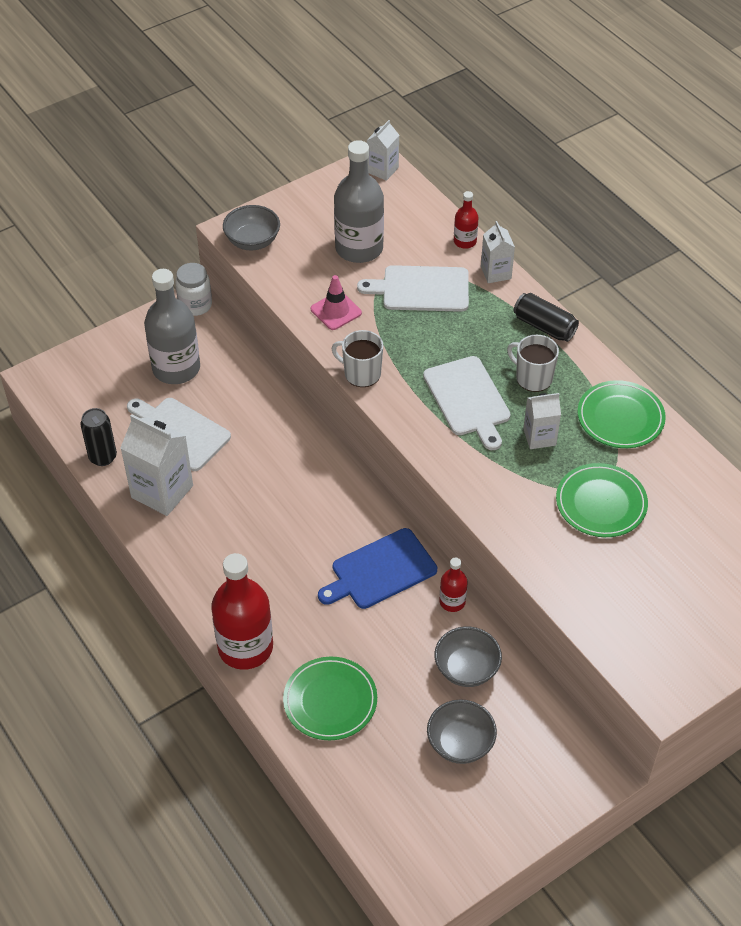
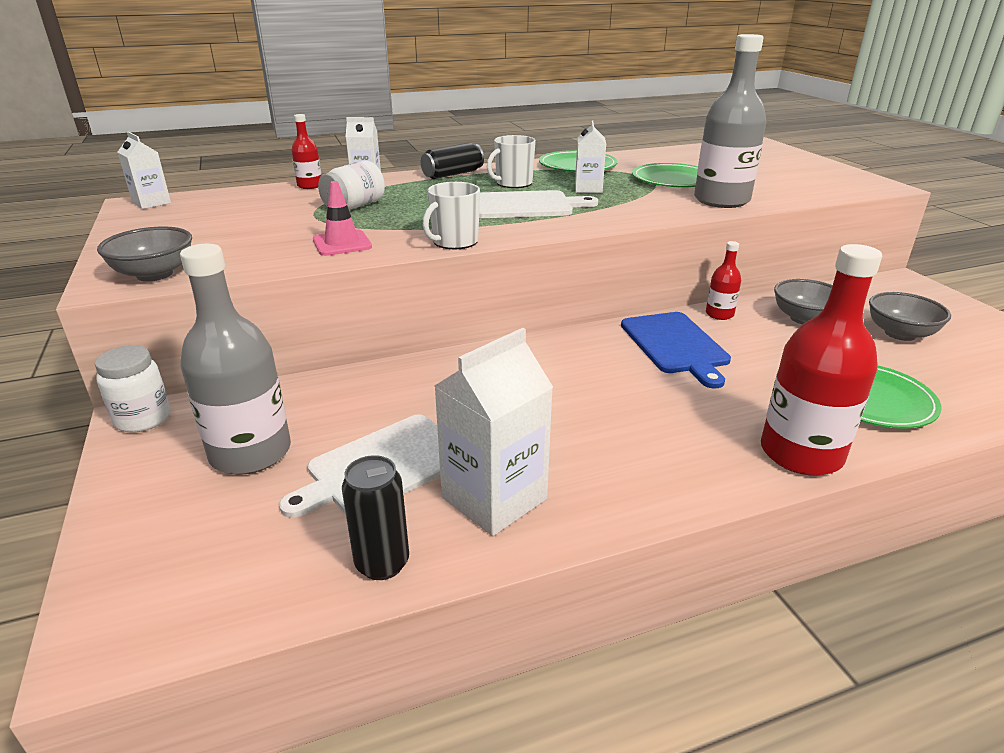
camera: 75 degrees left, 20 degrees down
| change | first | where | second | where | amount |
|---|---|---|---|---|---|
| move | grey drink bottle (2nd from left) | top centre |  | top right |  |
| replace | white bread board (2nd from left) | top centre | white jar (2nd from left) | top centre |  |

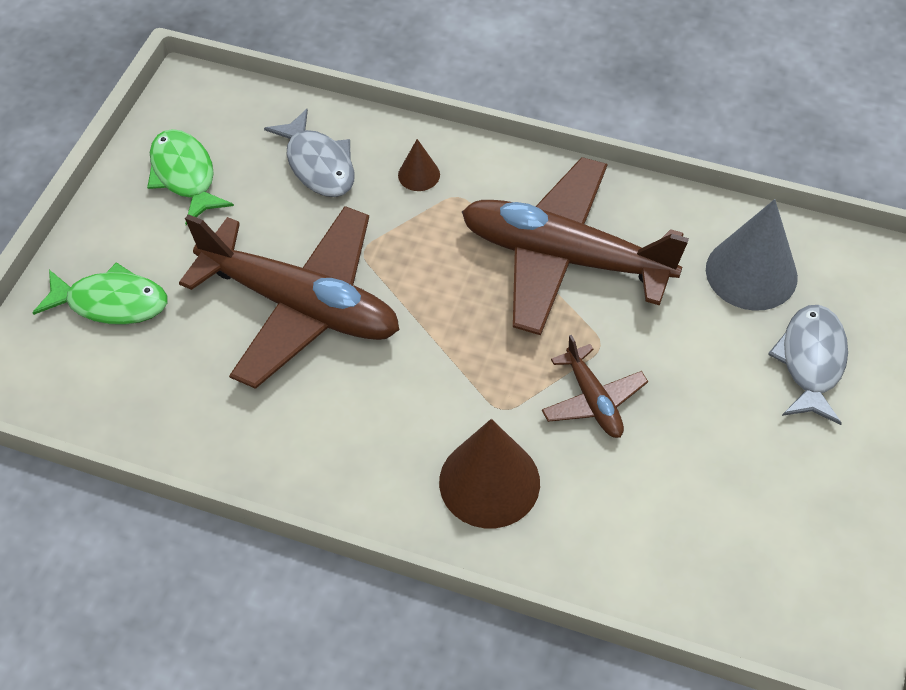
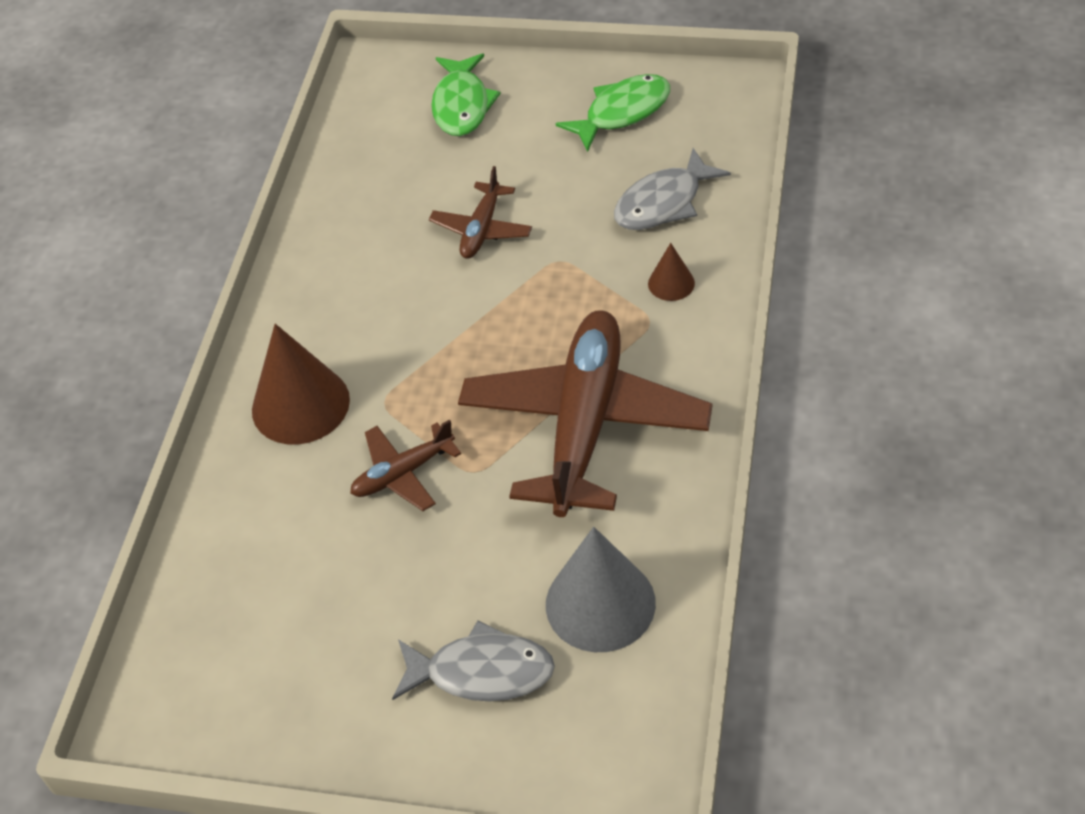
camera: 85 degrees right, 5 degrees down
| change | first | where | second | where | amount |
|---|---|---|---|---|---|
| resize | russet plane (1st from left in the first image) | middle left | russet plane (2nd from left) | top centre | x0.46 |

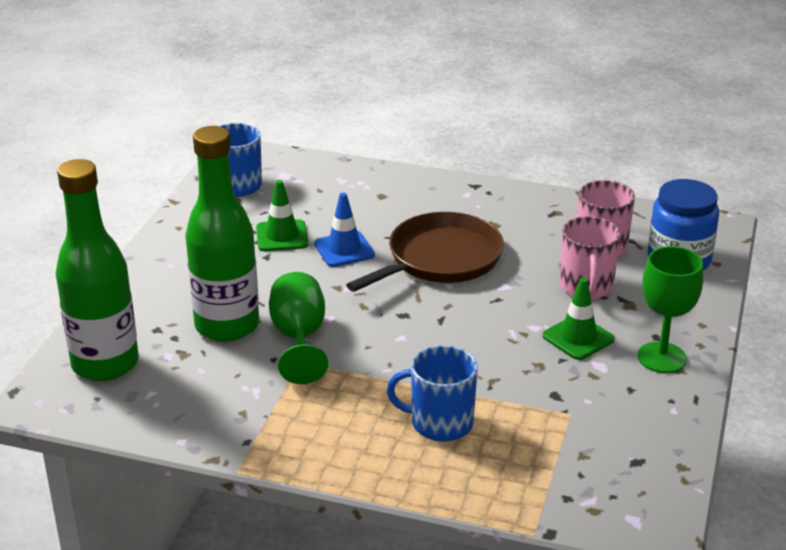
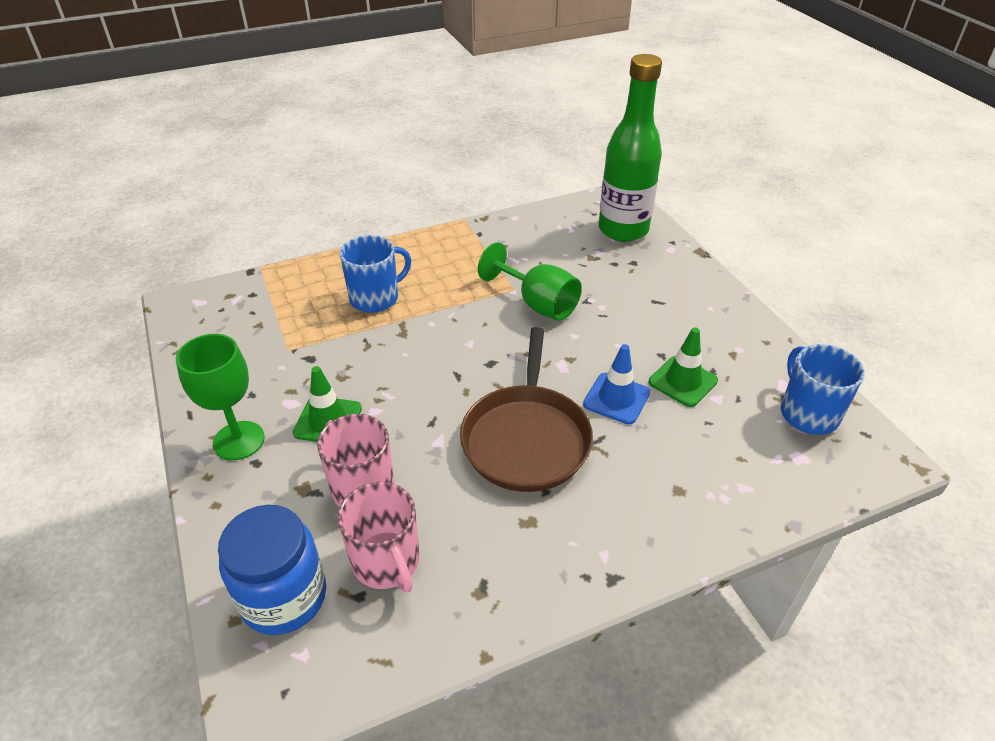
camera: 140 degrees right, 10 degrees up
| change | first | where | second | where | amount |
|---|---|---|---|---|---|
| delete | leaf-green drink bottle (2nd from left) | middle left |  |  |  |

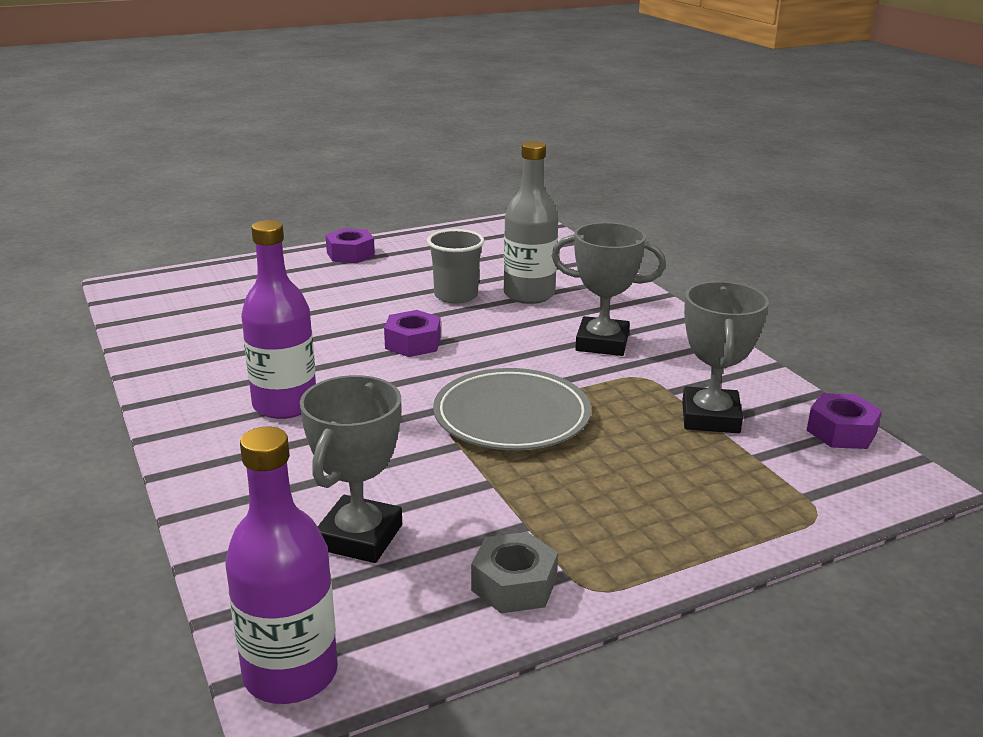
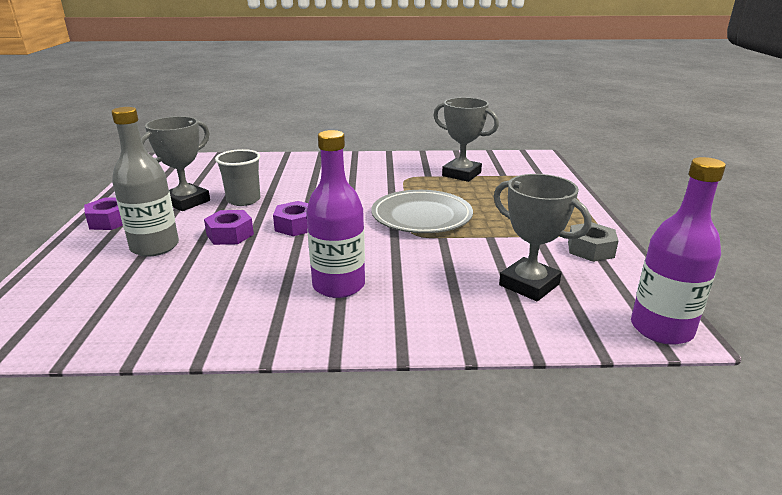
camera: 65 degrees left, 0 degrees up
| change | first | where | second | where | amount |
|---|---|---|---|---|---|
| move | grey drink bottle | top centre |  | middle left |  |
| move | grey award cup (2nd from left in the first image) | centre | grey award cup (1st from left) | top left |  |
| move | purple hex nut (3rd from left in the first image) | middle right | purple hex nut (2nd from left) | middle left |  |

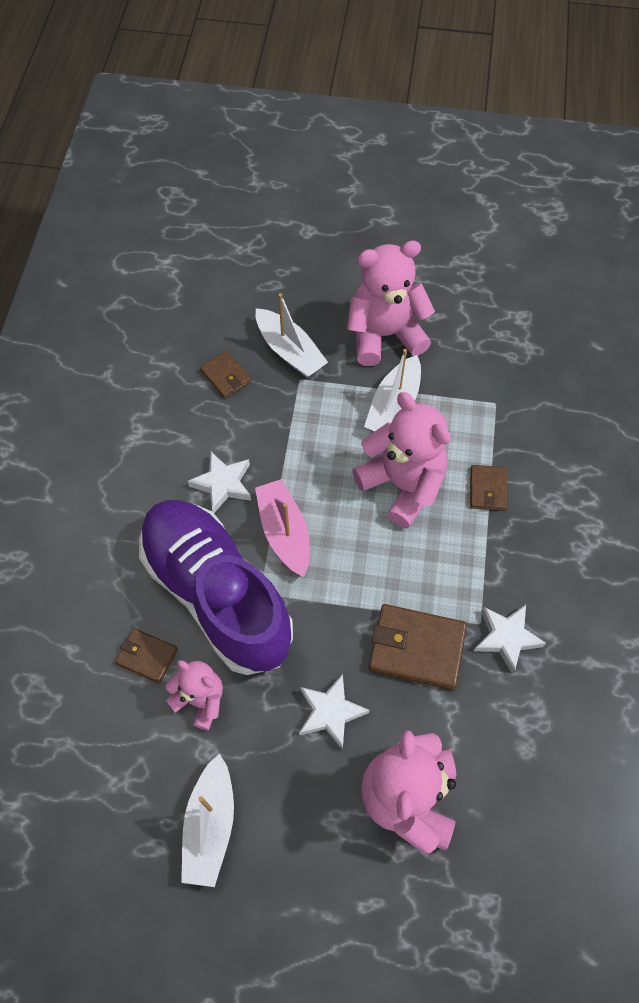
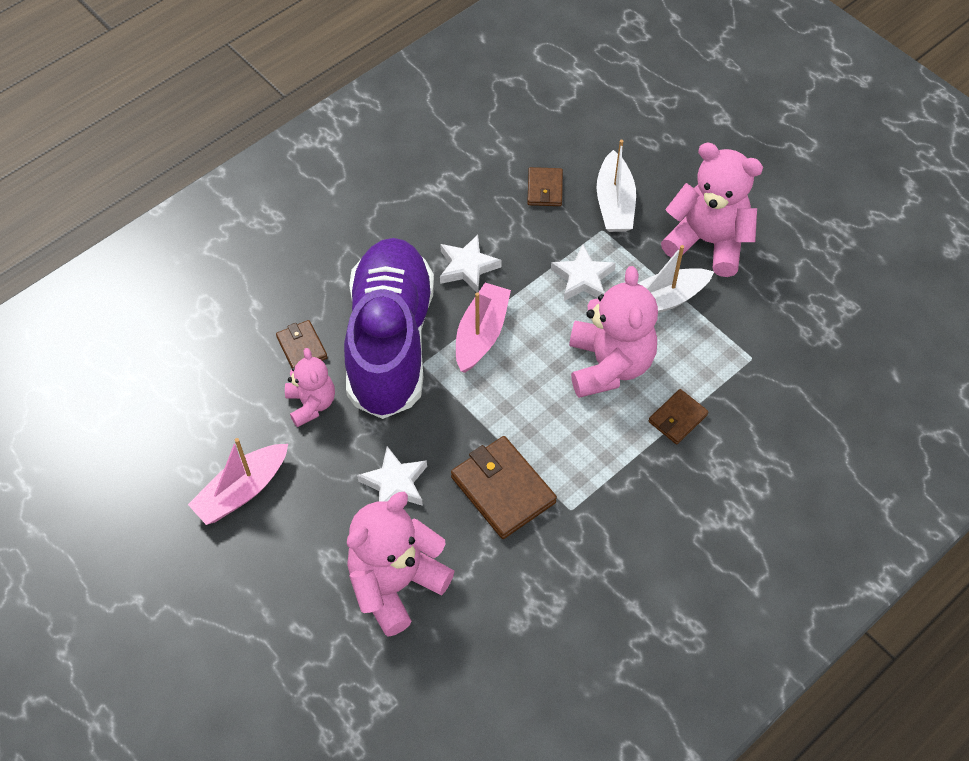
camera: 40 degrees right, 5 degrees down
| change | first | where | second | where | amount |
|---|---|---|---|---|---|
| move | white star shape (3rd from left) | middle right |  | centre |  |
| recolor | white sailboat (1st from left) | bottom left | rose-pink sailboat (1st from left) | middle left |  |

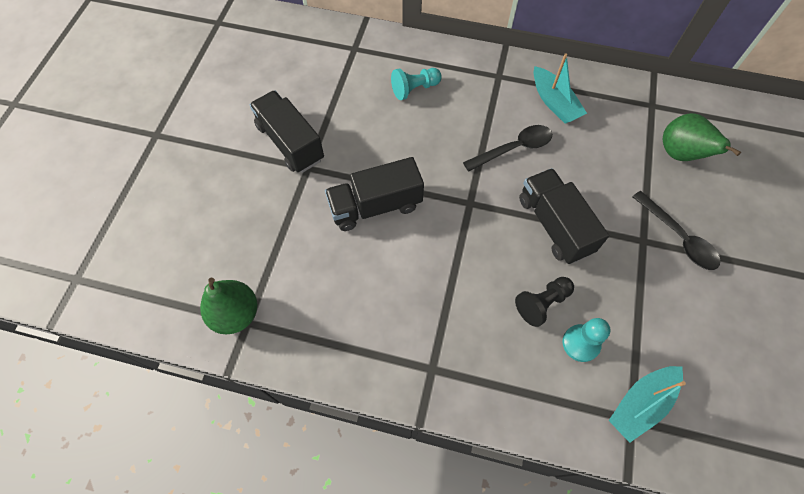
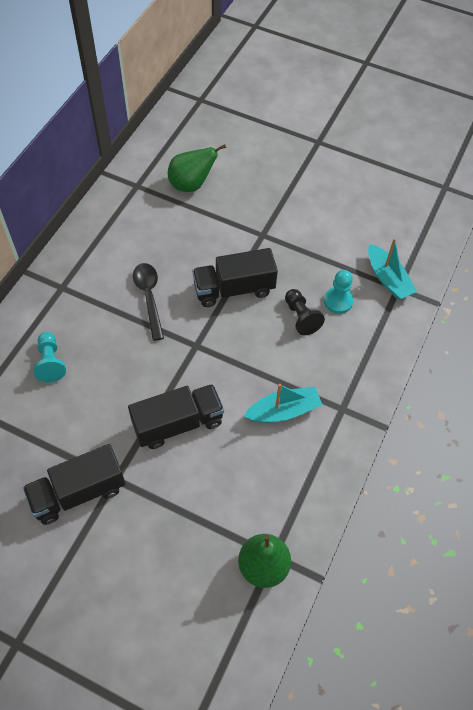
camera: 80 degrees left, 5 degrees down
| change | first | where | second | where | amount |
|---|---|---|---|---|---|
| delete | ebony tablespoon (2nd from left) | middle right |  |  |  |
| move | teal sailboat (1st from left) | top right |  | centre |  |
| rotate | ebony truck (2nd from left) | centre |  | centre | 105 degrees counterclockwise |

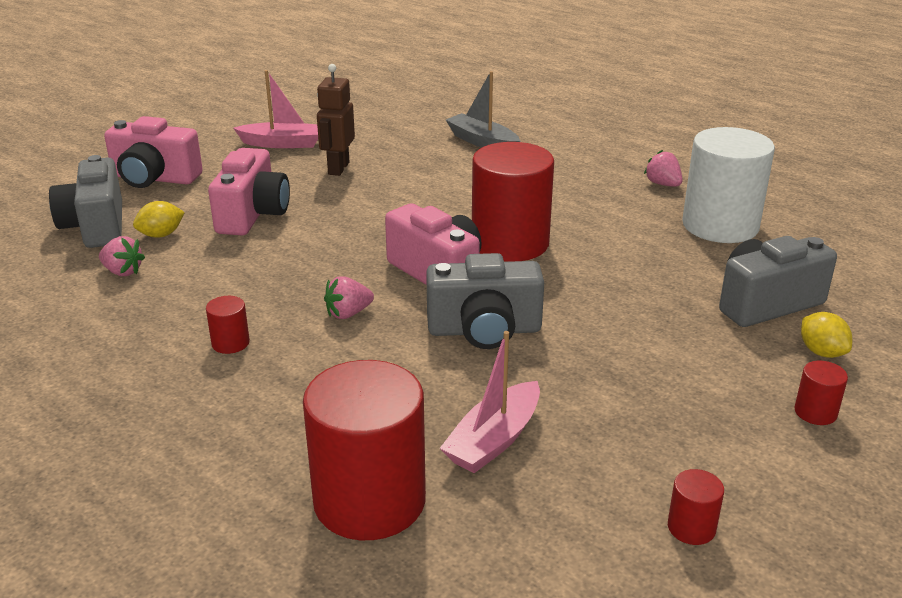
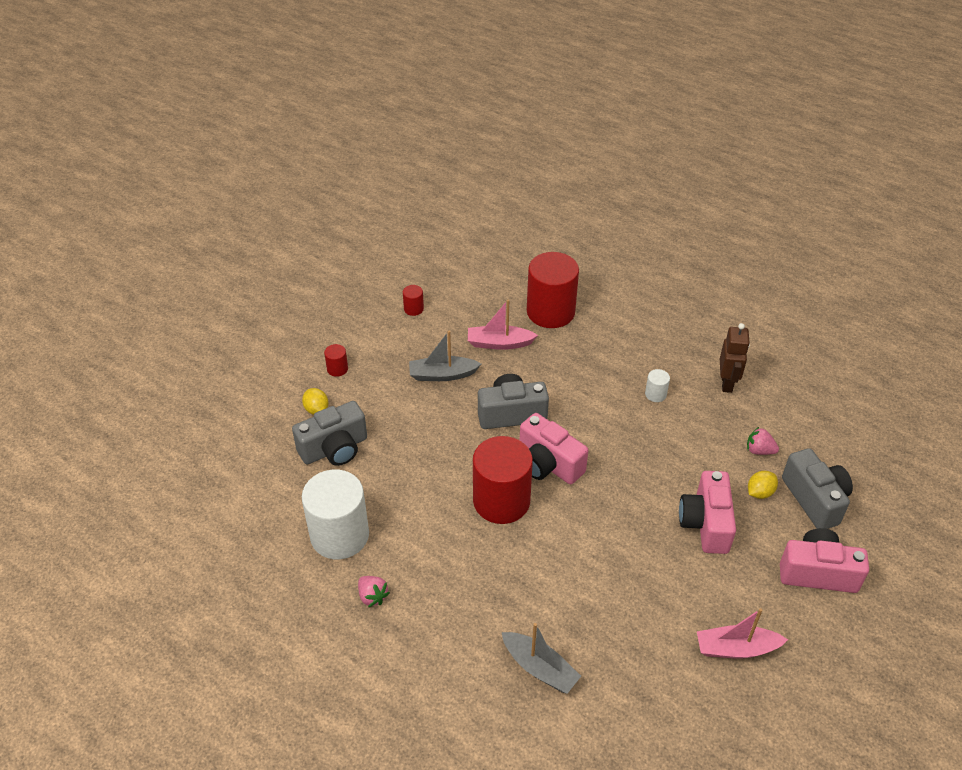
camera: 175 degrees right, 15 degrees up
| change | first | where | second | where | amount |
|---|---|---|---|---|---|
| delete | rose-pink strawberry (2nd from left) | centre |  |  |  |
| insert |  |  | grey sailboat (1st from left) | centre |  |
| move | russet toy robot | top centre |  | middle right |  |
| recolor | crimson cylinder shape (1st from left) | middle left | white cylinder shape (2nd from left) | middle right |  |
| rotate | rose-pink sailboat (2nd from left in the first image) | bottom centre | rose-pink sailboat (1st from left) | centre | 120 degrees counterclockwise |

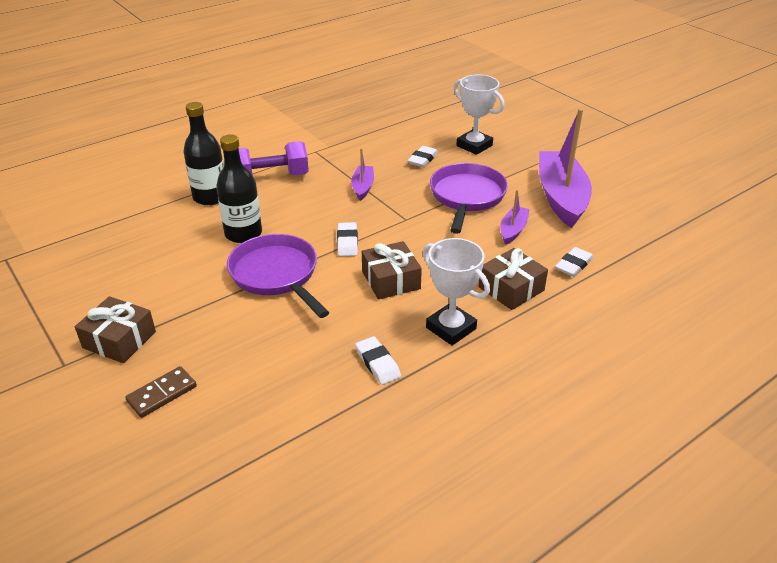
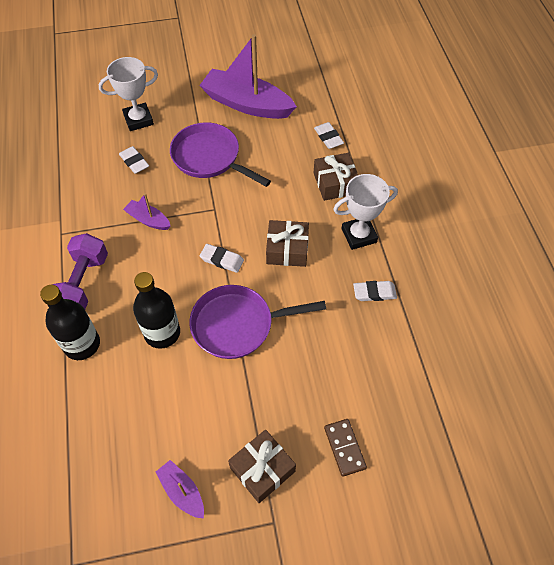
camera: 65 degrees left, 20 degrees up
| change | first | where | second | where | amount |
|---|---|---|---|---|---|
| move | purple sailboat (2nd from left) | centre |  | bottom left |  |

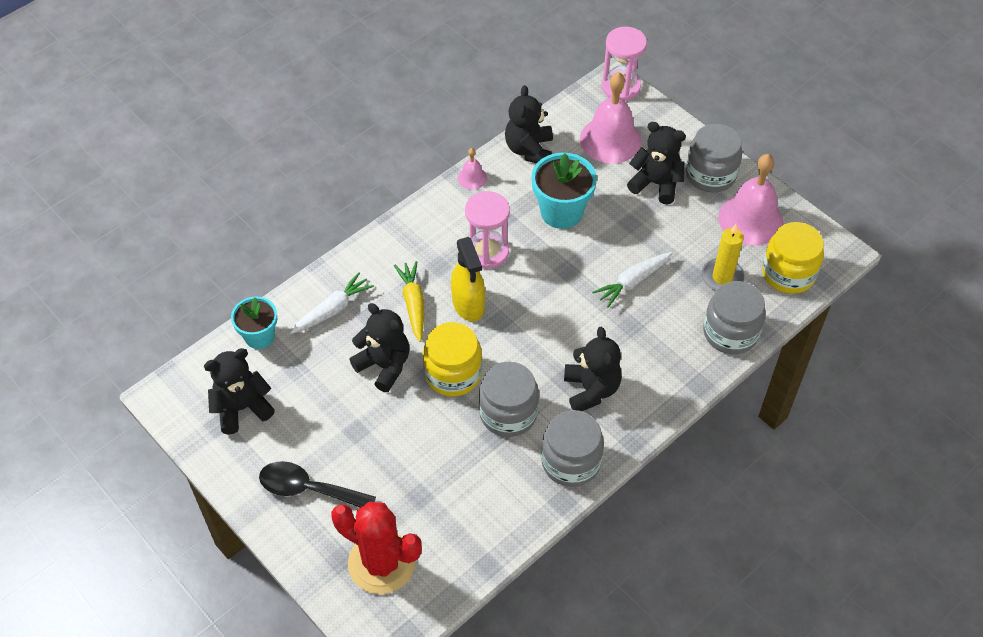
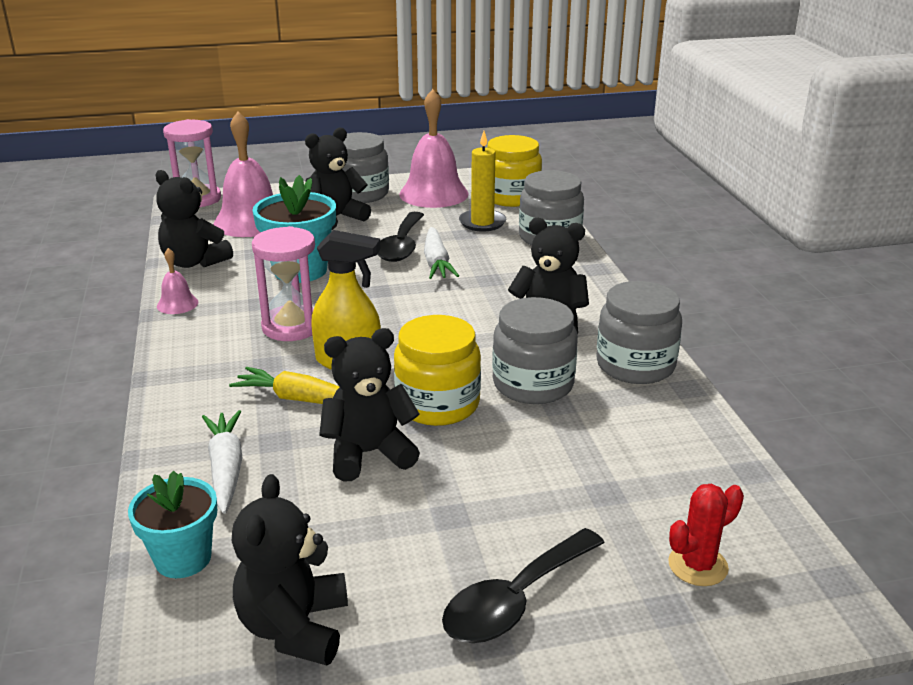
camera: 60 degrees left, 25 degrees down
| change | first | where | second | where | amount |
|---|---|---|---|---|---|
| insert |  |  | ebony tablespoon (1st from left) | centre |  |
| resize | crimson prickly plant | bottom centre |  | bottom right | x0.52 |

